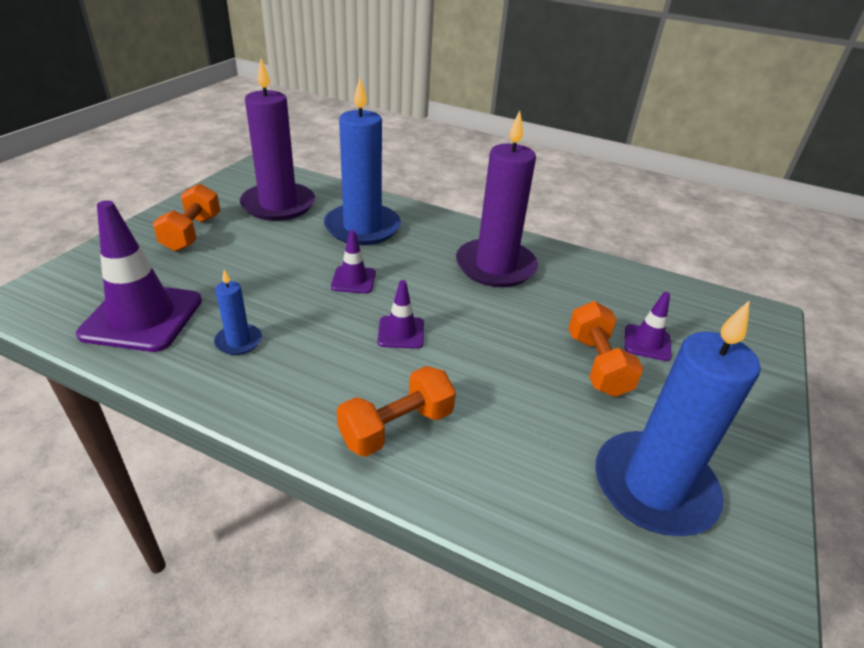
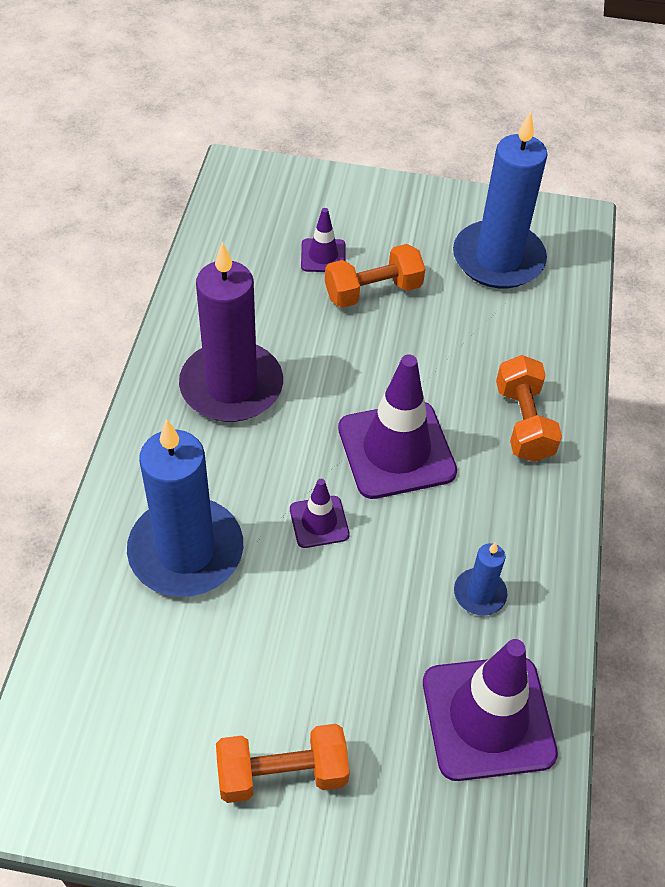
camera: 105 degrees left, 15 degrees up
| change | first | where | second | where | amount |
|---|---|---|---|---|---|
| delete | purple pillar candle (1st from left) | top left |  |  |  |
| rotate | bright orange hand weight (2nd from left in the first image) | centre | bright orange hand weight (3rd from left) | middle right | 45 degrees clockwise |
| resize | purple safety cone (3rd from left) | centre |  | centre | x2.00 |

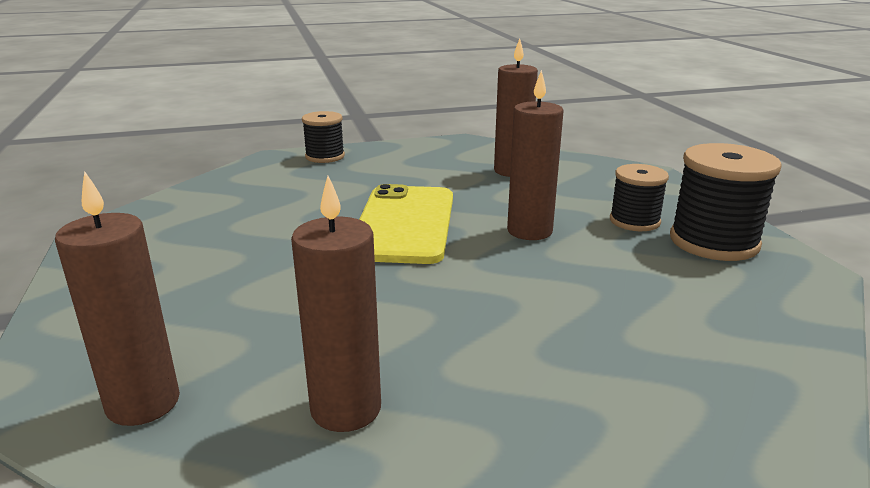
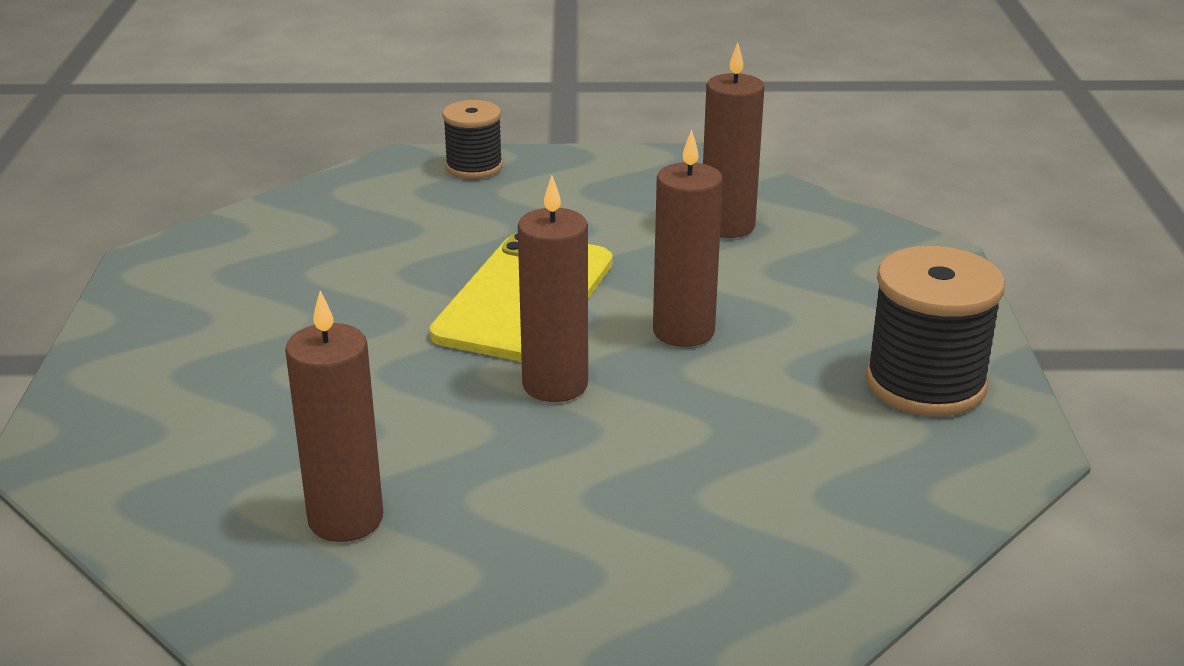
camera: 15 degrees right, 5 degrees up
| change | first | where | second | where | amount |
|---|---|---|---|---|---|
| delete | ebony reel of thread (2nd from left) | middle right |  |  |  |
| move | russet pillar candle (1st from left in the first image) | middle left | russet pillar candle (2nd from left) | centre |  |

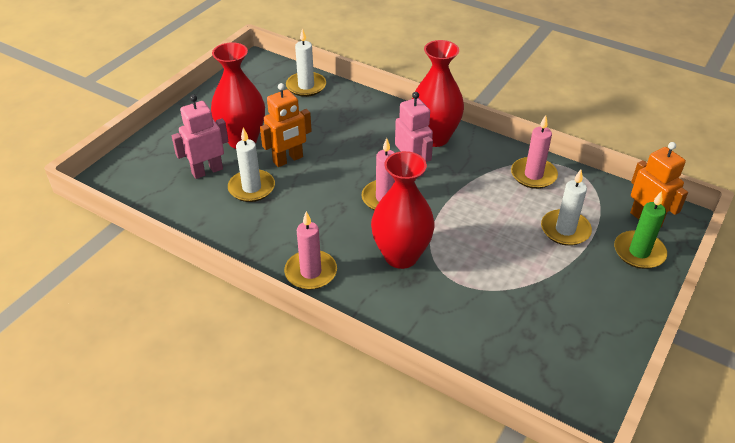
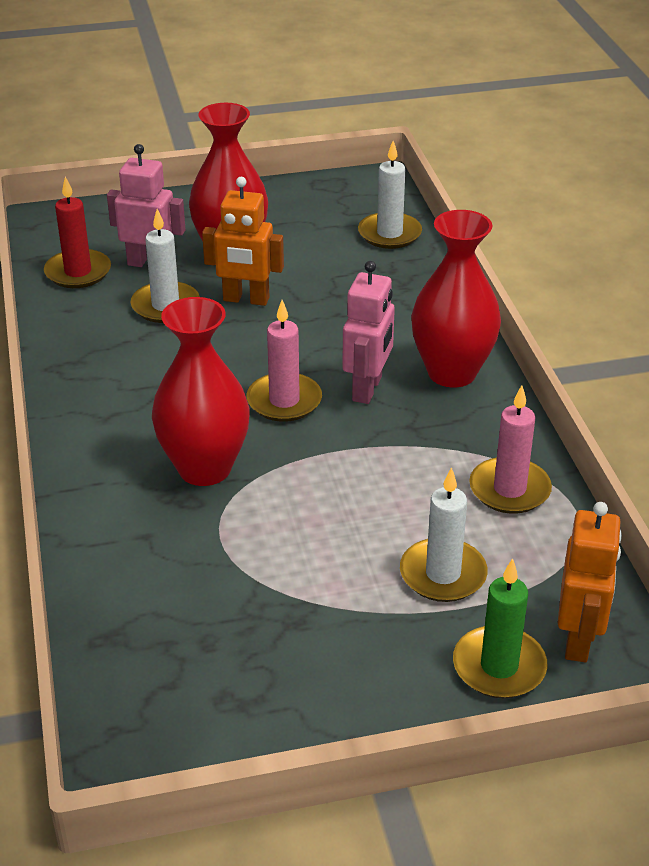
camera: 45 degrees right, 5 degrees down
| change | first | where | second | where | amount |
|---|---|---|---|---|---|
| delete | rose-pink pillar candle (1st from left) | centre |  |  |  |
| insert |  |  | crimson pillar candle | top left |  |

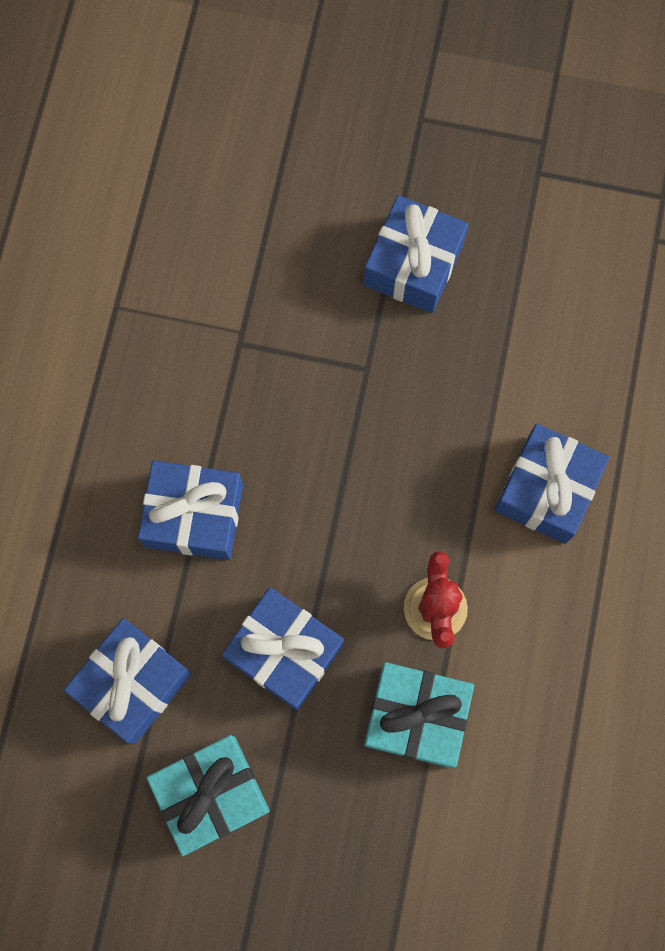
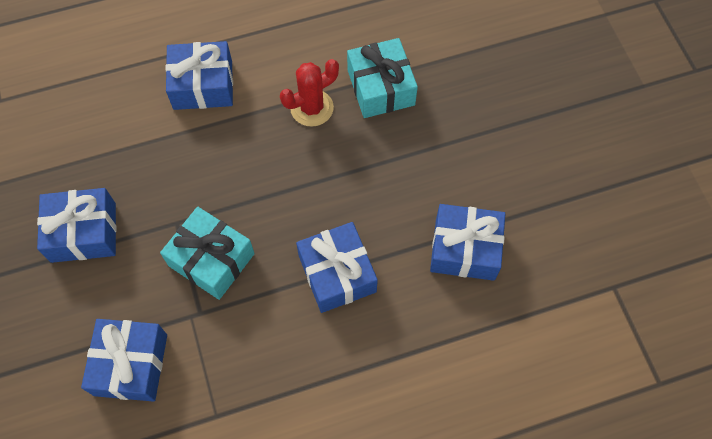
camera: 120 degrees left, 10 degrees down
| change | first | where | second | where | amount |
|---|---|---|---|---|---|
| move | teal wrapped gift (1st from left) | bottom left |  | middle left |  |
| move | royal blue wrapped gift (3rd from left in the first image) | bottom centre | royal blue wrapped gift (2nd from left) | bottom left |  |

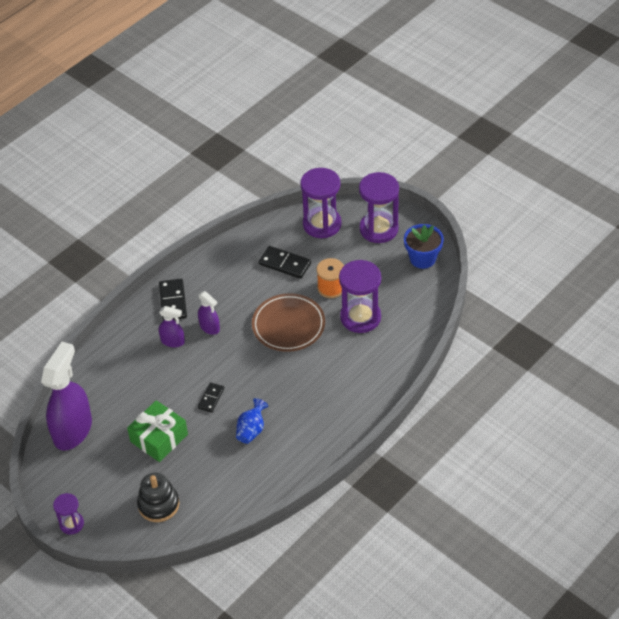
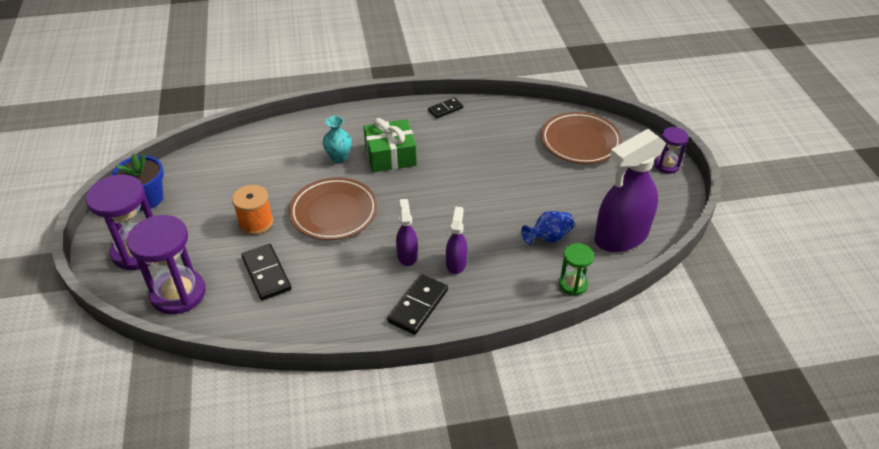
camera: 145 degrees left, 5 degrees down
| change | first | where | second | where | amount |
|---|---|---|---|---|---|
| delete | purple sand timer (3rd from left) | centre |  |  |  |
| insert |  |  | teal tall vase | top centre |  |
| insert |  |  | leaf-green sand timer | centre |  |
| move | leaf-green wrapped gift | bottom left |  | top centre |  |
| move | ebony domino piece (2nd from left in the first image) | centre | ebony domino piece (3rd from left) | top centre |  |
| move | royal blue tall vase | bottom centre |  | centre |  |
| replace | ebony stacking rings | bottom left | russet plate (2nd from left) | top centre |  |
| rotate | purple spray bottle (2nd from left) | middle left |  | centre | 45 degrees clockwise |

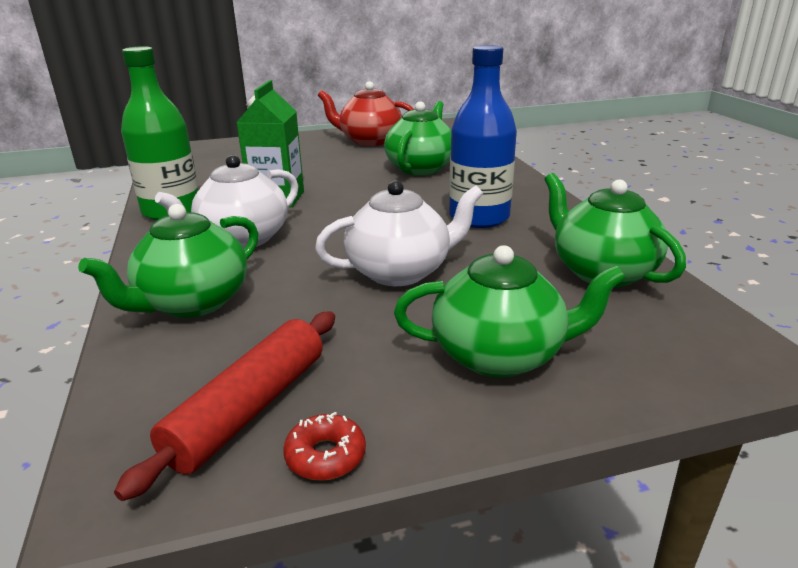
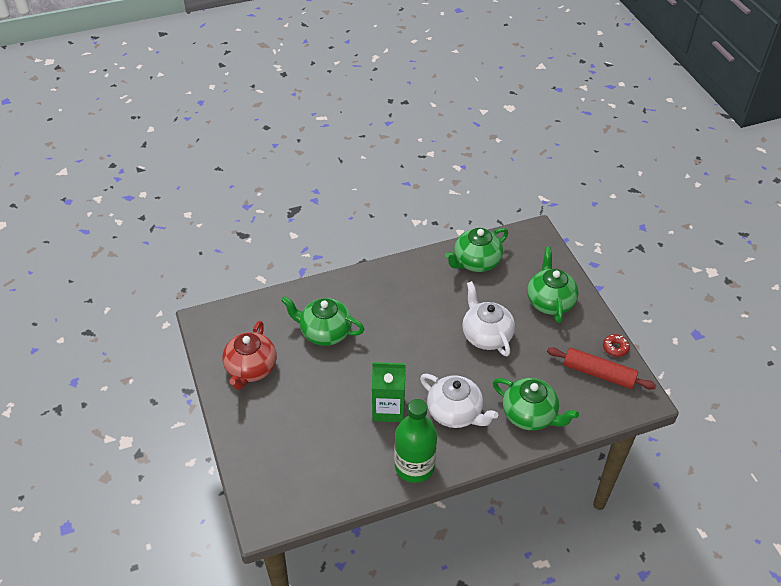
camera: 95 degrees left, 20 degrees up
| change | first | where | second | where | amount |
|---|---|---|---|---|---|
| delete | royal blue drink bottle | top centre |  |  |  |

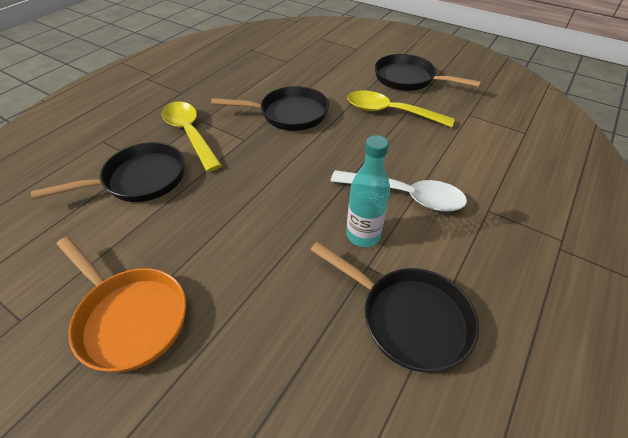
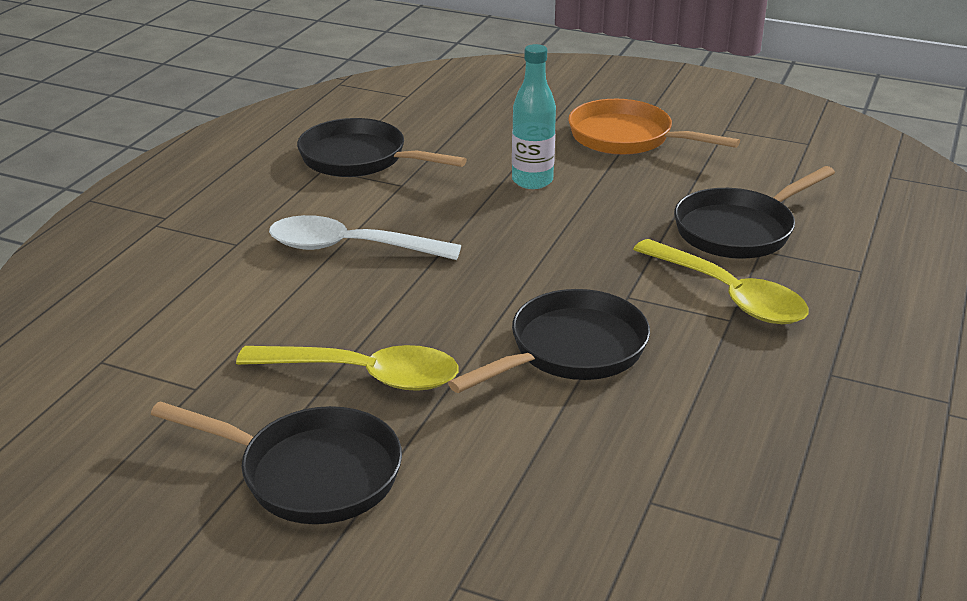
camera: 170 degrees right, 15 degrees down
| change | first | where | second | where | amount |
|---|---|---|---|---|---|
| move | teal drink bottle | centre |  | top centre |  |
| rotate | ebony frying pan (2nd from left in the first image) | top centre | ebony frying pan (3rd from left) | centre | 150 degrees clockwise |

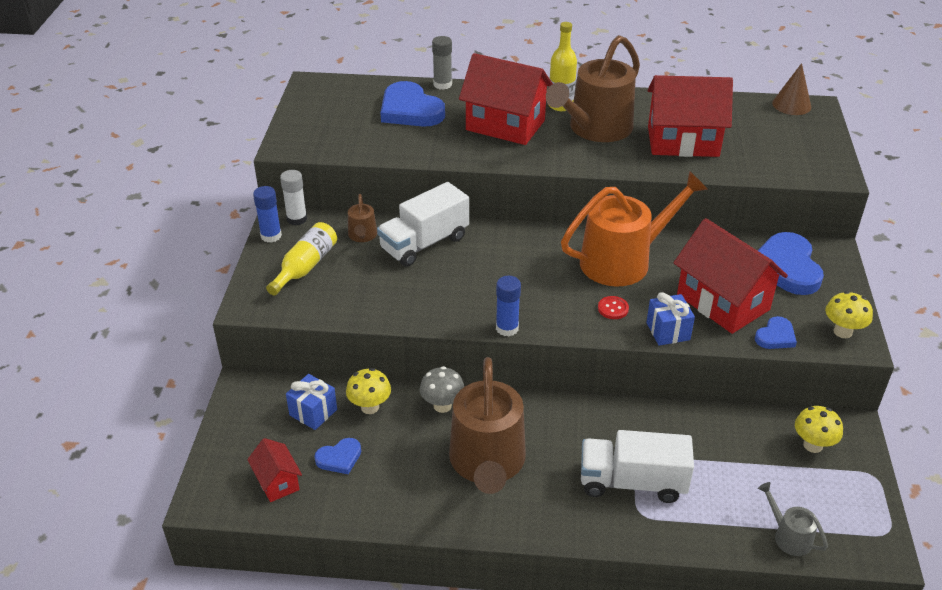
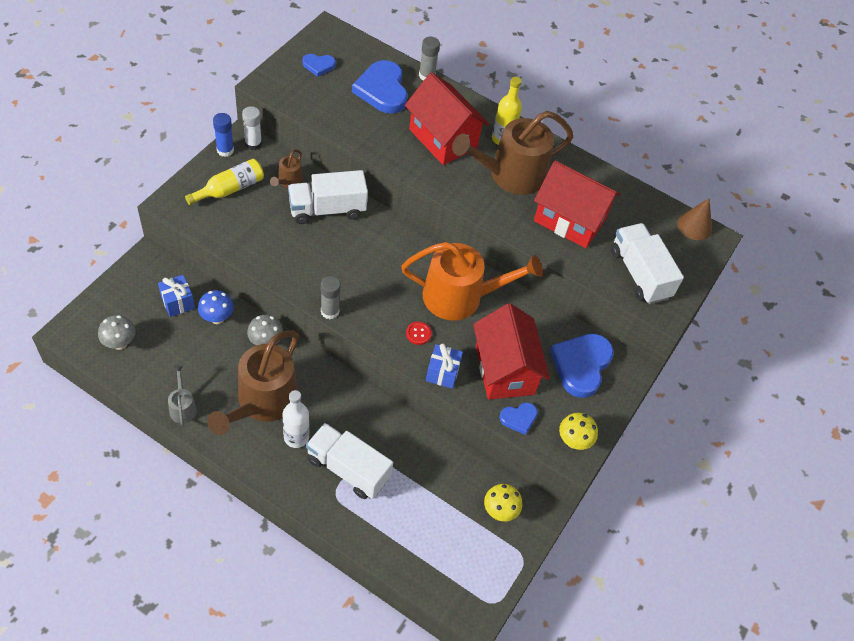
camera: 20 degrees right, 15 degrees up
| change | first | where | second | where | amount |
|---|---|---|---|---|---|
| insert |  |  | white drink bottle | centre |  |
| insert |  |  | white truck (3rd from left) | middle right |  |
| move | royal blue heart (1st from left) | bottom centre |  | top centre |  |
| move | grey watering can | bottom right |  | middle left |  |
| replace | crimson house (1st from left) | bottom left | grey fungus (1st from left) | middle left |  |
| recolor | yellow fungus (1st from left) | centre | royal blue fungus | middle left |  |
| recolor | royal blue glue stick (2nd from left) | centre | grey glue stick (1st from left) | centre |  |

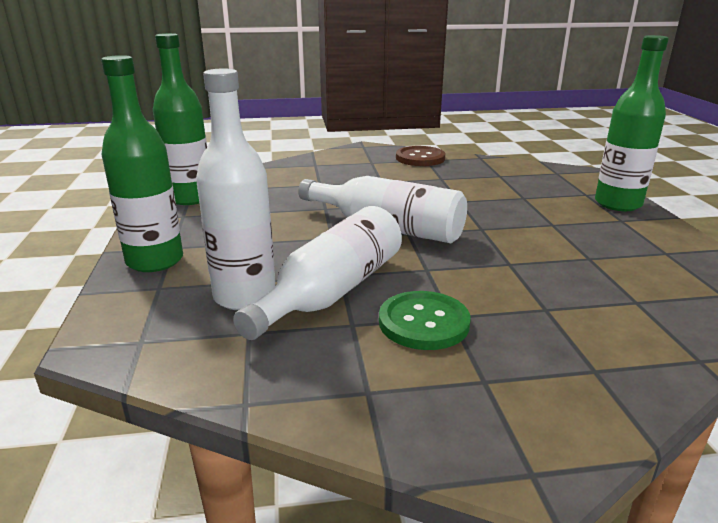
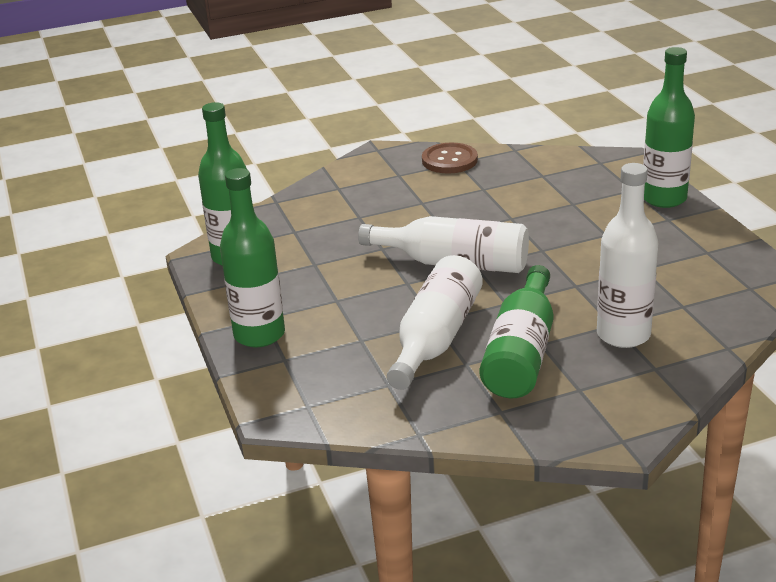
camera: 10 degrees left, 5 degrees up
| change | first | where | second | where | amount |
|---|---|---|---|---|---|
| move | white drink bottle (1st from left in the first image) | middle left | white drink bottle (3rd from left) | middle right |  |
| replace | leaf-green button | centre | leaf-green drink bottle (3rd from left) | centre |  |

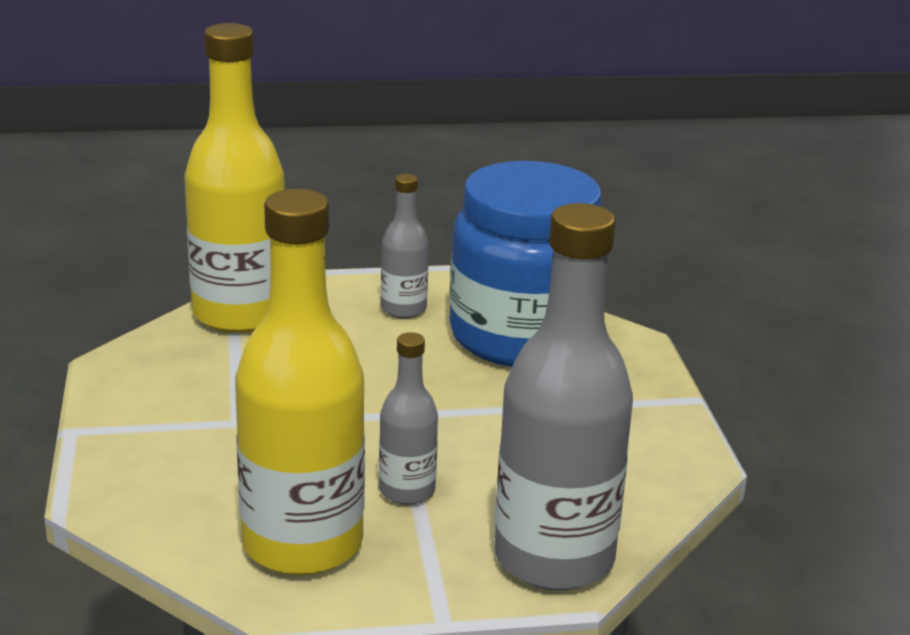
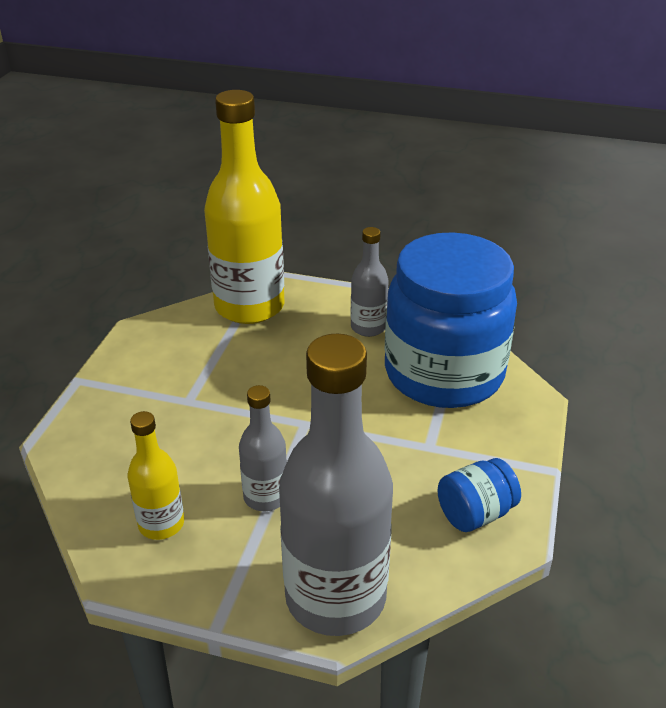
camera: 25 degrees right, 10 degrees up
| change | first | where | second | where | amount |
|---|---|---|---|---|---|
| insert |  |  | royal blue jar (2nd from left) | bottom right |  |
| resize | yellow drink bottle (2nd from left in the first image) | middle left | yellow drink bottle (1st from left) | bottom left | x0.49 |

